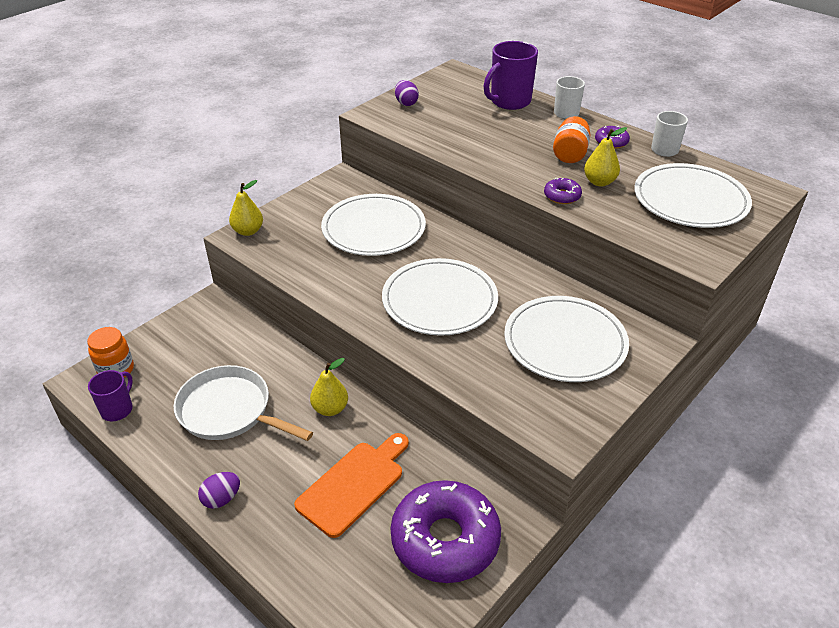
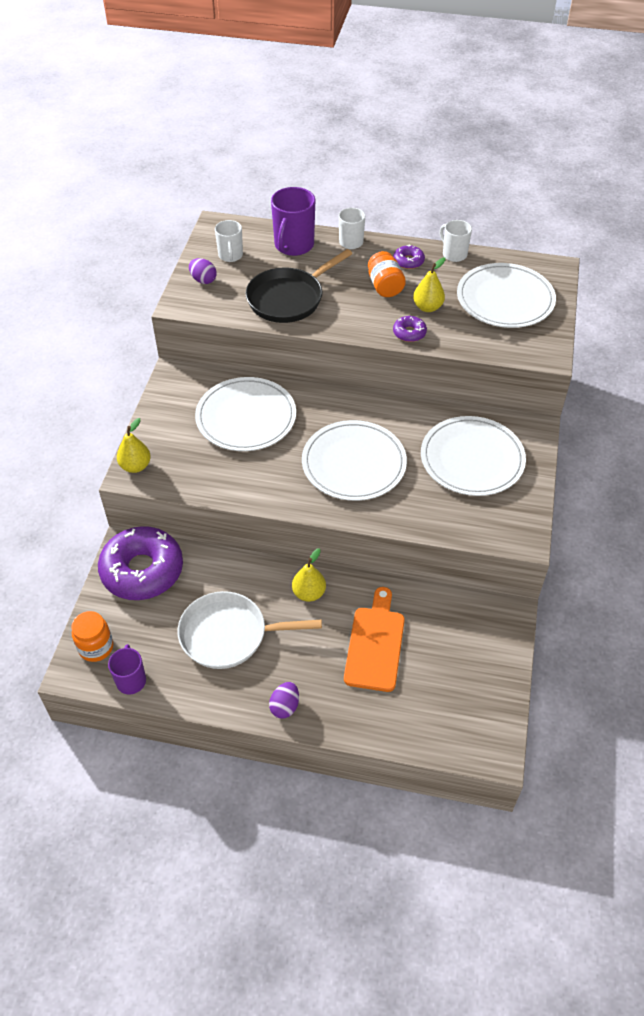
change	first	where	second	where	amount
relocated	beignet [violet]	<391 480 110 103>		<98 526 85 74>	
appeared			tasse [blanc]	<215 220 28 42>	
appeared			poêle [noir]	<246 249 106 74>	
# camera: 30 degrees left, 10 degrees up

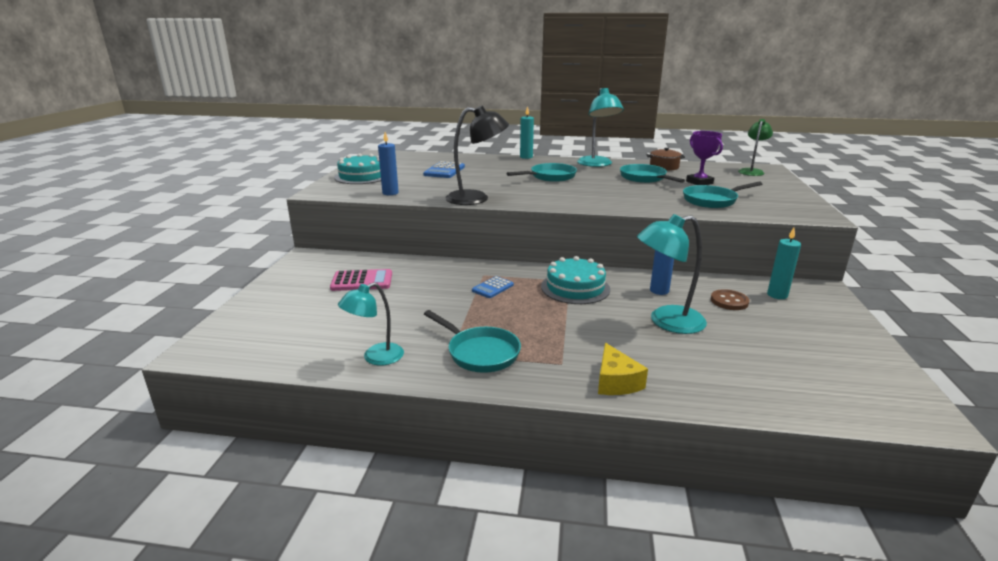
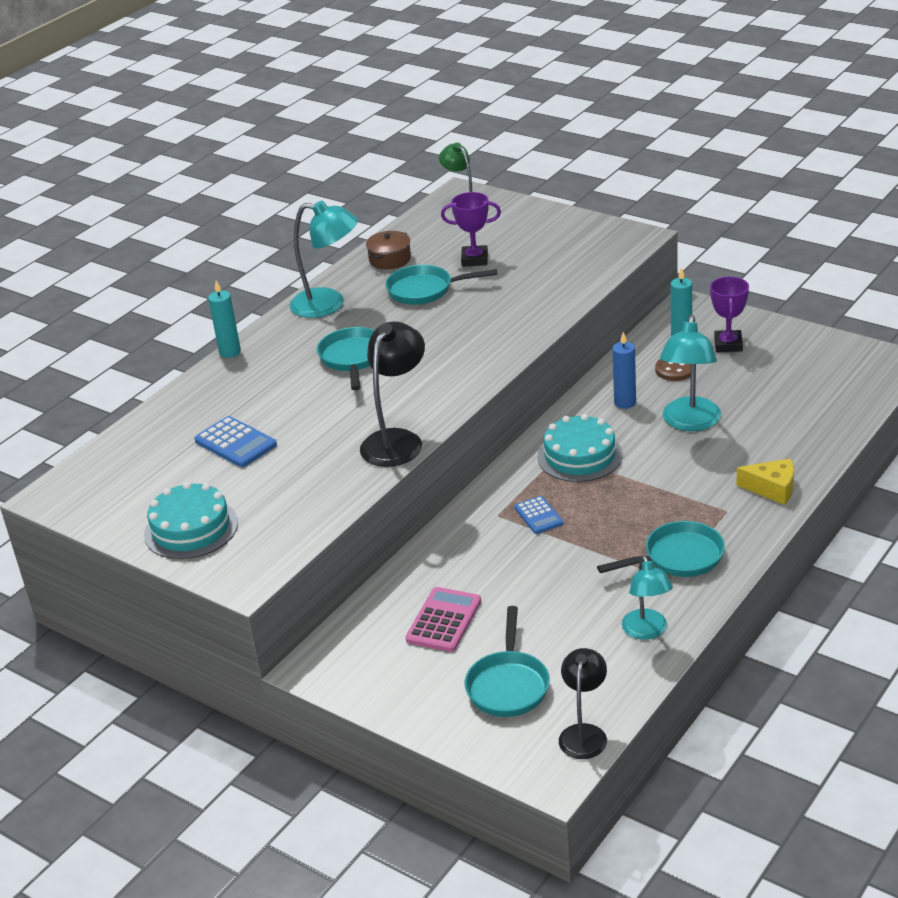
change	first	where	second	where	amount
missing	bougie [bleu]	<378 132 21 63>			
relocated	poêle [turquoise]	<683 181 79 27>		<465 606 85 111>	
appeared			trophée [violet]	<710 277 39 75>	
appeared			lampe [noir]	<559 648 48 111>	
# camera: 60 degrees left, 10 degrees up

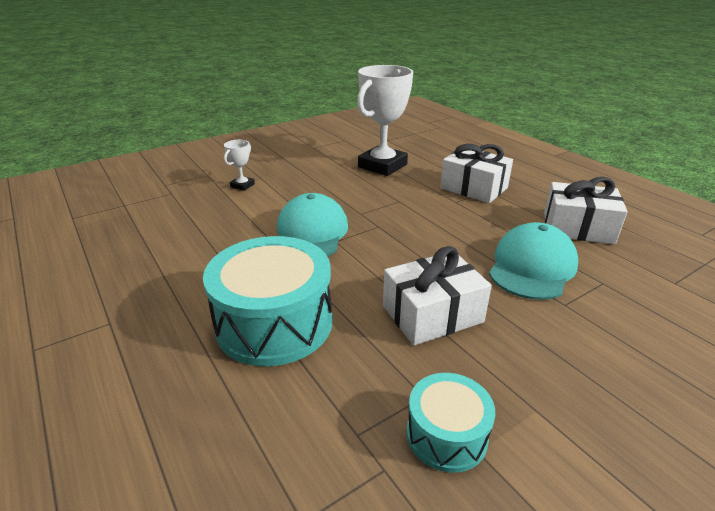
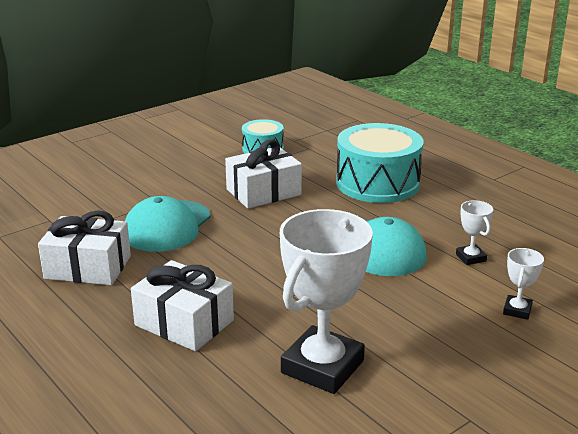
change	first	where	second	where	amount
appeared			trophée [blanc]	<456 200 37 65>	
# camera: 175 degrees right, 5 degrees down

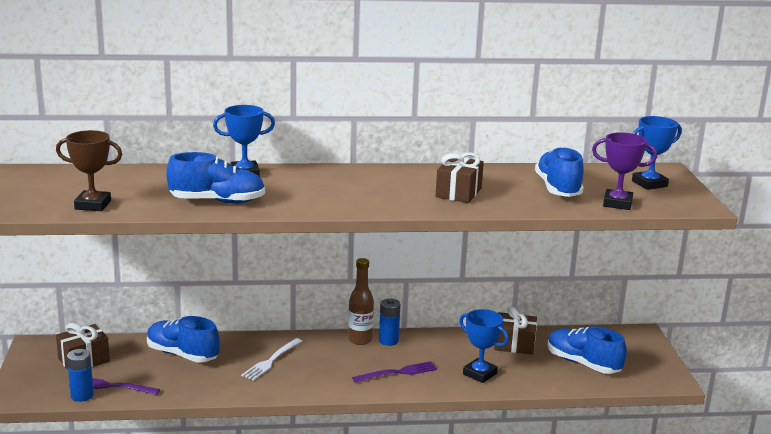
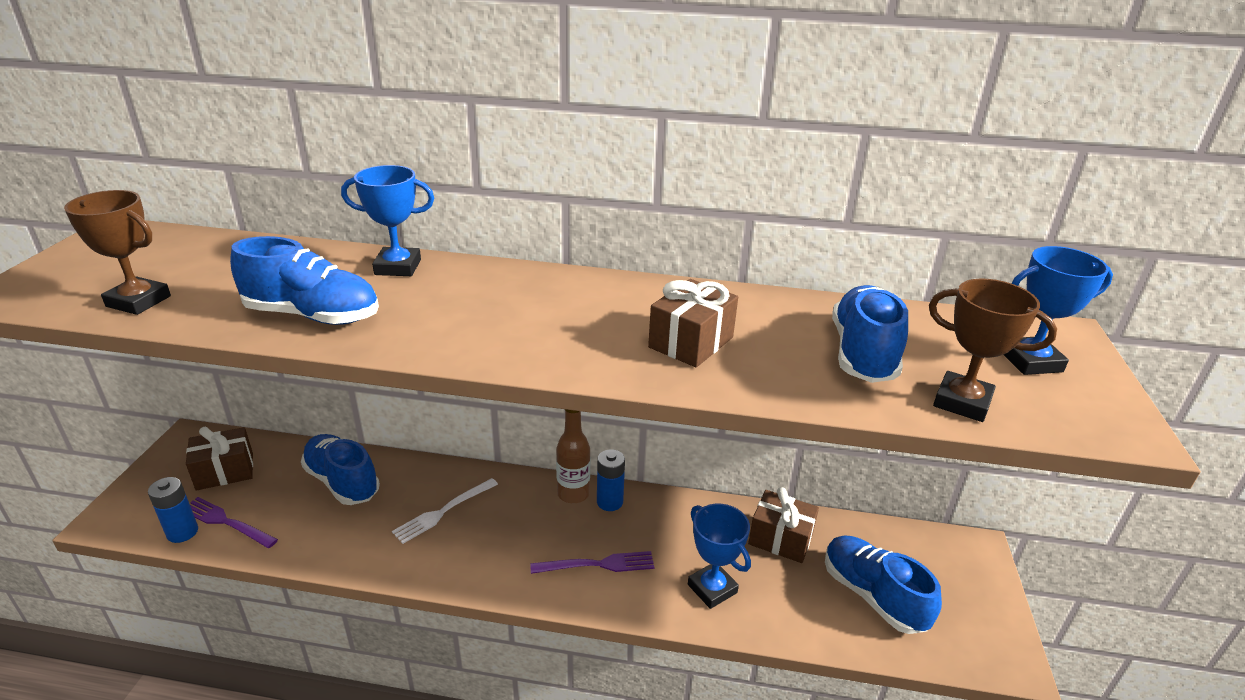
change	first	where	second	where	amount
colour	trophée [violet]	<592 132 65 78>	trophée [marron]	<929 279 128 143>	
# camera: 15 degrees right, 10 degrees up

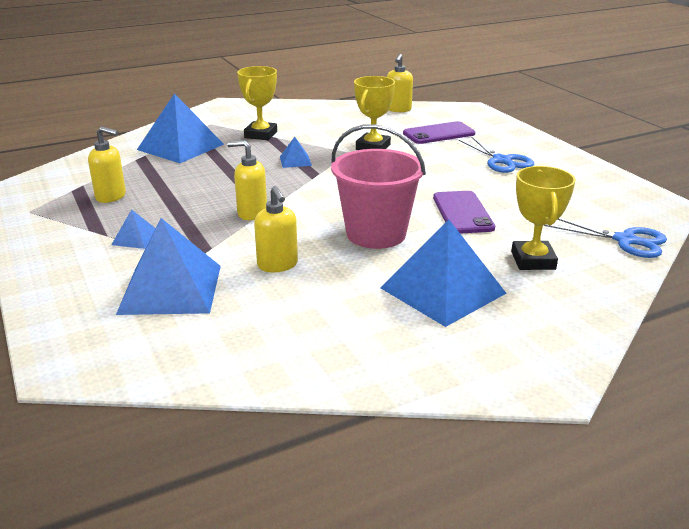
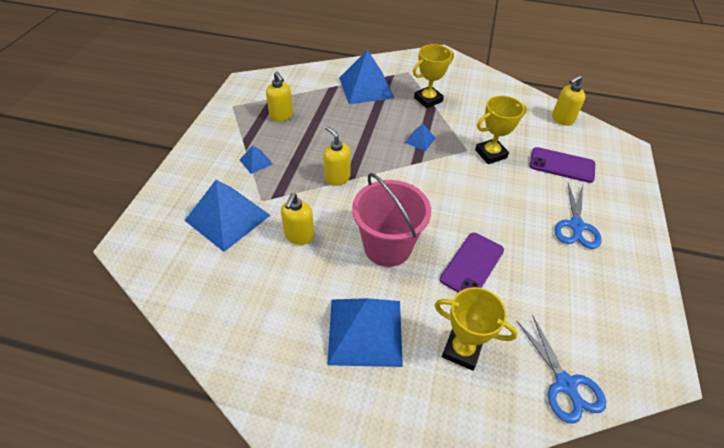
change	first	where	second	where	amount
spun	trophée [jaune]	<511 166 65 104>		<435 287 82 84>	75 degrees clockwise
# camera: 40 degrees right, 20 degrees up

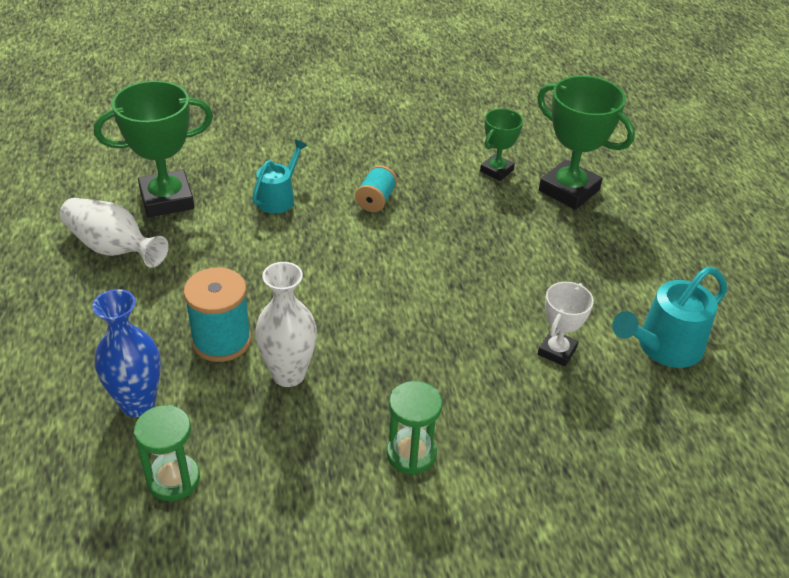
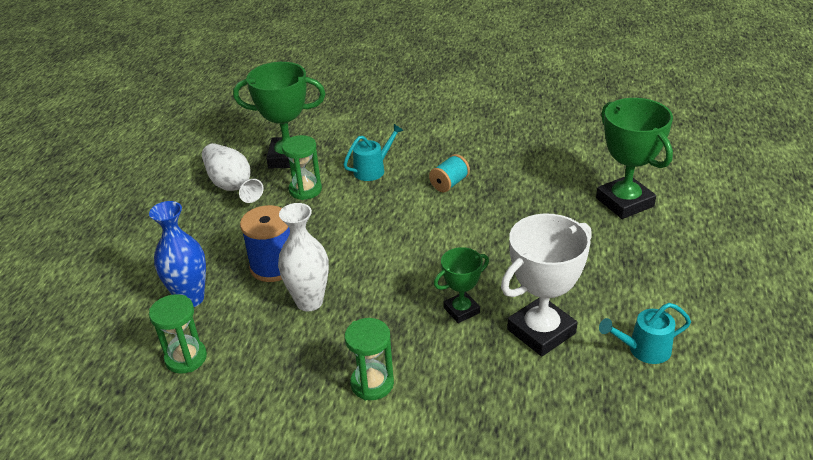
change	first	where	second	where	amount
relocated	trophée [vert]	<480 109 43 72>		<434 247 55 76>	
colour	bobine [turquoise]	<183 267 68 95>	bobine [bleu]	<240 205 50 77>	
size	arrosoir [turquoise]	<612 267 115 101>		<599 303 92 61>	x0.66
size	trophée [blanc]	<538 282 56 85>		<501 213 91 143>	x1.78
appeared			sablier [vert]	<282 135 40 65>	
# camera: 25 degrees right, 5 degrees down

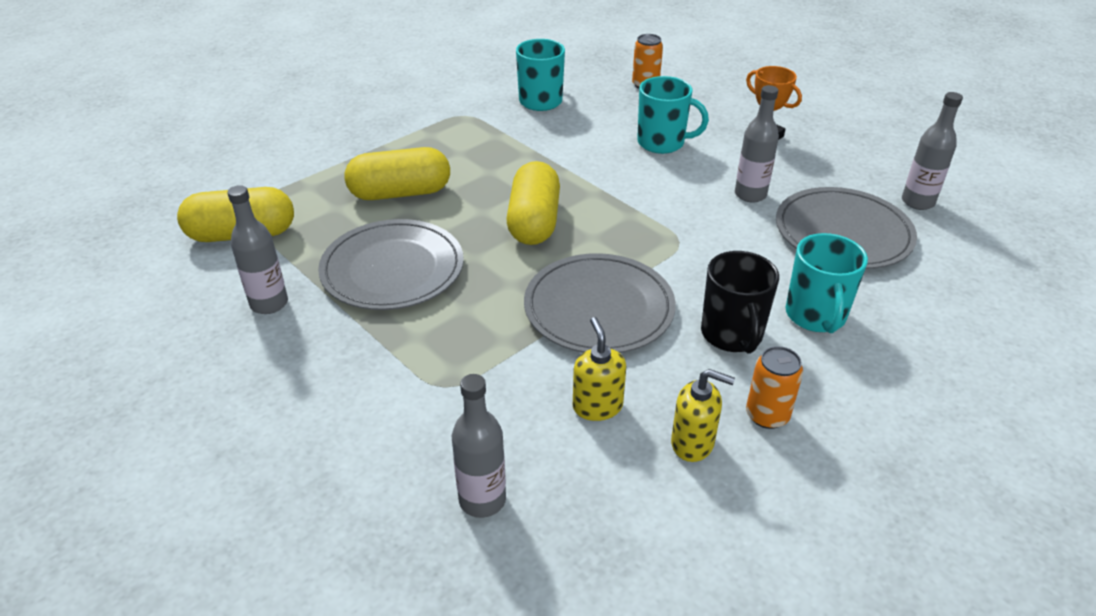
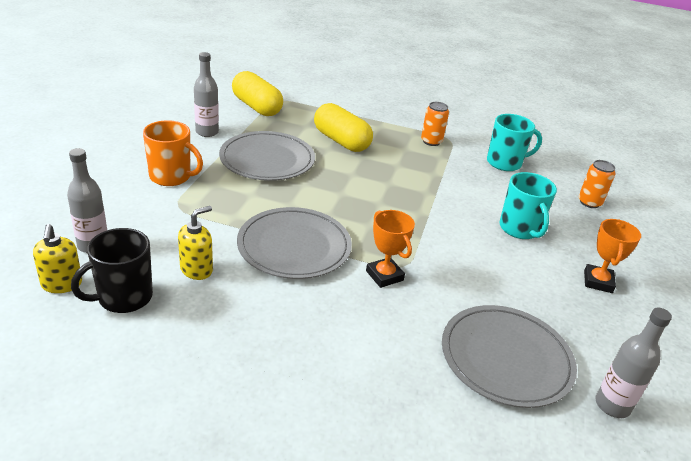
change	first	where	second	where	amount
missing	bouteille [gris]	<735 85 44 117>			
missing	gélule [jaune]	<507 161 53 84>			
missing	tasse [turquoise]	<786 233 82 100>			
relocated	tasse [noir]	<701 251 78 103>		<71 228 82 85>	
relocated	canette [orange]	<746 346 57 83>		<421 102 28 44>	
relocated	distributeur de savon [jaune]	<671 369 64 93>		<33 224 49 69>	
appeared			tasse [orange]	<143 120 60 66>	
appeared			trophée [orange]	<366 210 49 78>	
# camera: 55 degrees right, 5 degrees down

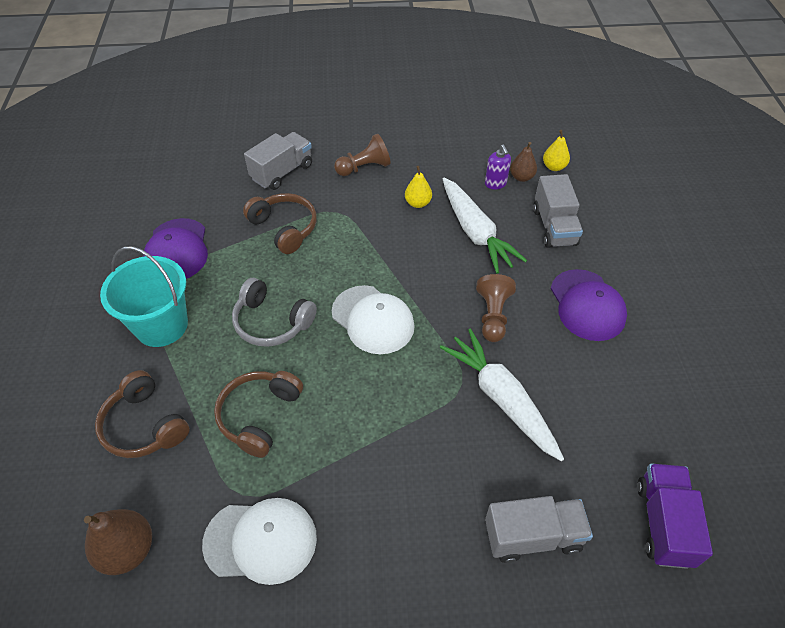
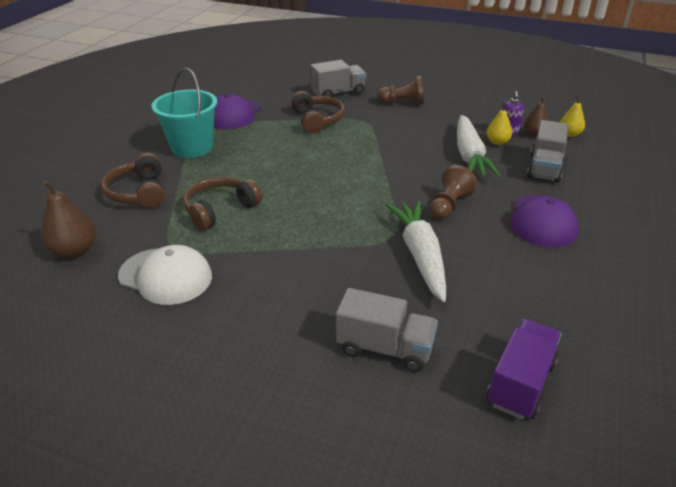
change	first	where	second	where	amount
relocated	poire [jaune]	<405 166 27 42>		<487 103 25 42>	
missing	casque audio [gris]	<232 278 85 69>			
missing	casquette [blanc]	<332 285 83 69>			
# camera: 25 degrees right, 15 degrees down

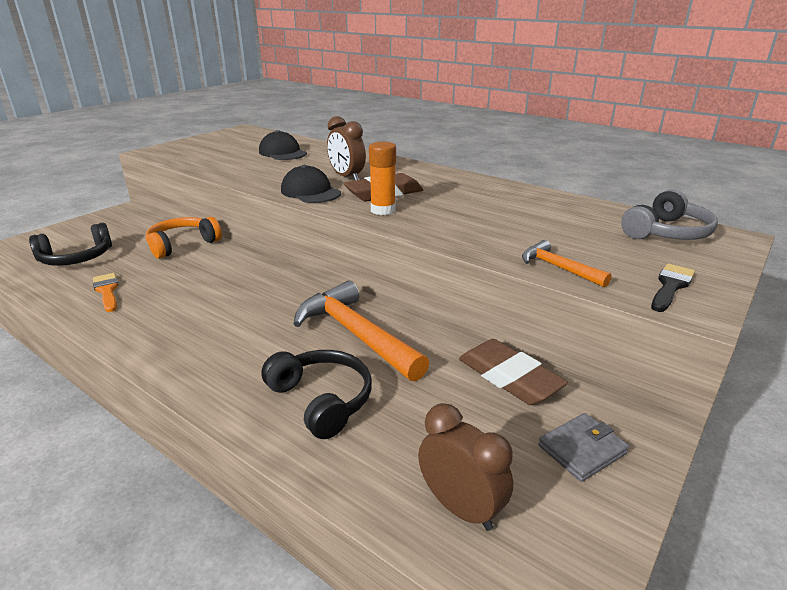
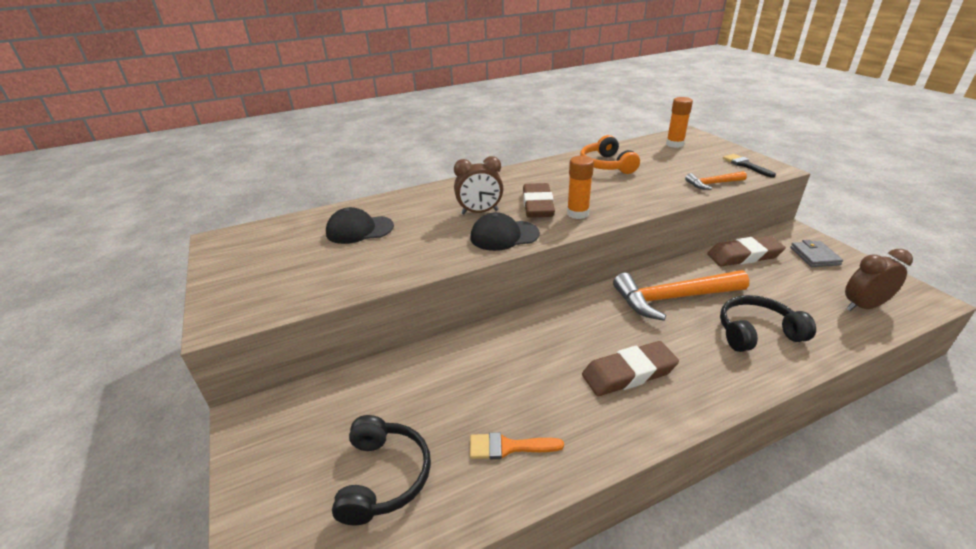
change	first	where	second	where	amount
exchanged	casque audio [gris]	<621 189 97 51>	bâton de colle [orange]	<666 97 27 51>	
relocated	casque audio [orange]	<146 217 76 42>		<580 135 60 39>	
appeared			gomme [marron]	<582 341 97 55>	
# camera: 60 degrees left, 5 degrees up

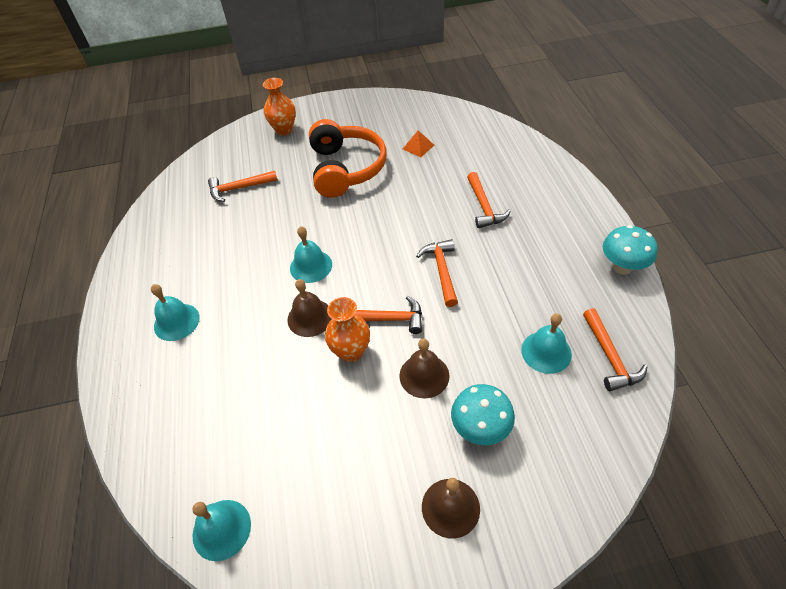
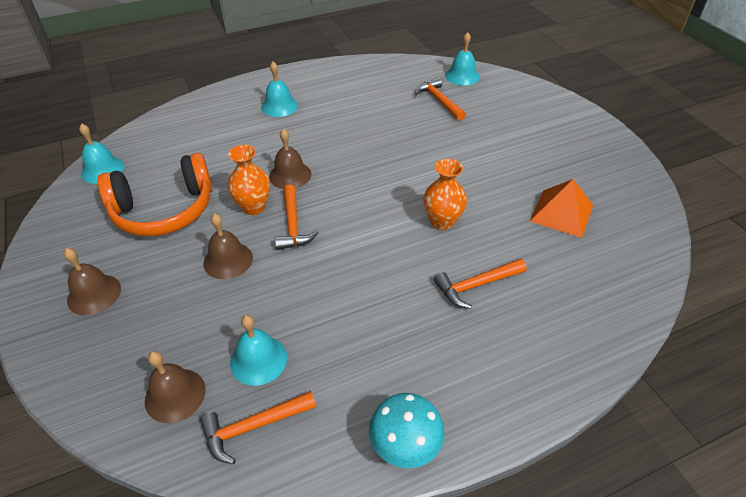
change	first	where	second	where	amount
relocated	vase [orange]	<263 78 33 57>		<423 159 44 71>	
relocated	casque audio [orange]	<309 119 78 79>		<97 153 115 83>	
size	pyramide [orange]	<403 131 31 26>		<530 179 63 59>	x1.74
relocated	cloche [turquoise]	<290 226 42 57>		<445 32 35 53>	
missing	marteau [orange]	<416 239 42 68>			
missing	champignon [turquoise]	<451 384 64 61>			
appeared			cloche [marron]	<145 351 60 72>	
# camera: 75 degrees right, 5 degrees down

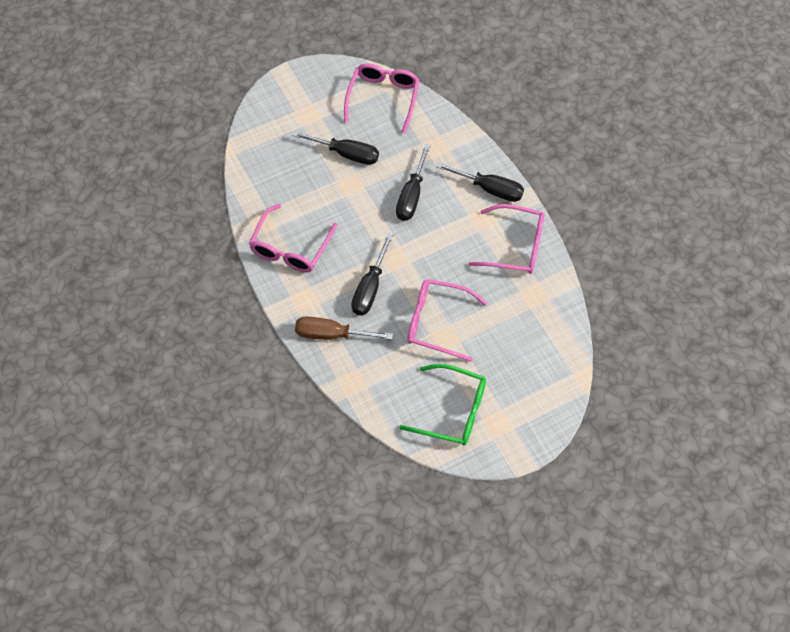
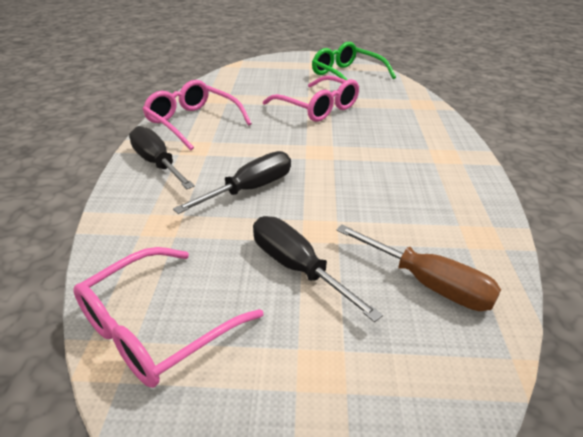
change	first	where	second	where	amount
missing	lunettes [rose]	<249 204 88 69>			
missing	tournevis [noir]	<351 233 42 82>			
relocated	tournevis [marron]	<295 316 98 24>		<337 225 164 86>	
# camera: 150 degrees left, 25 degrees down

